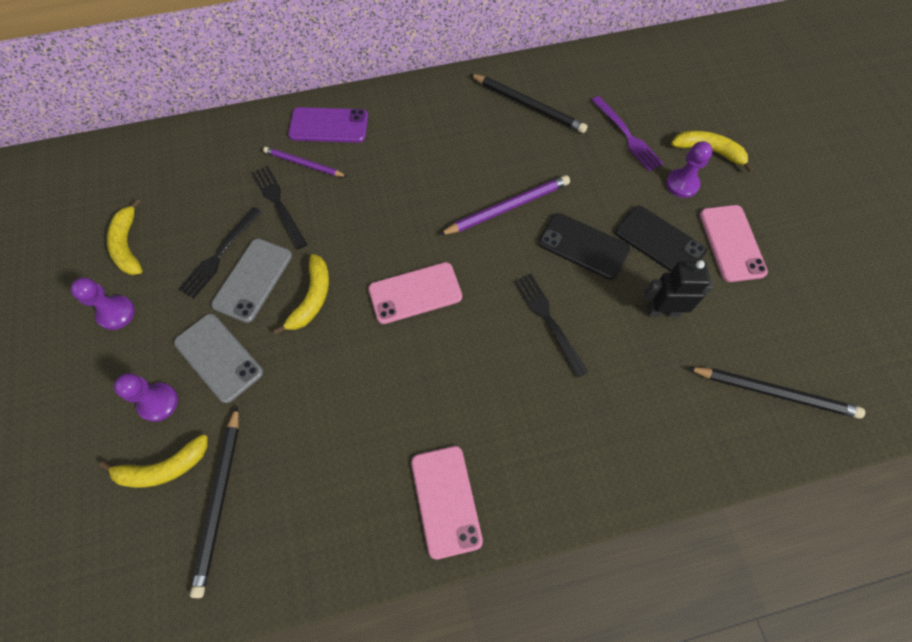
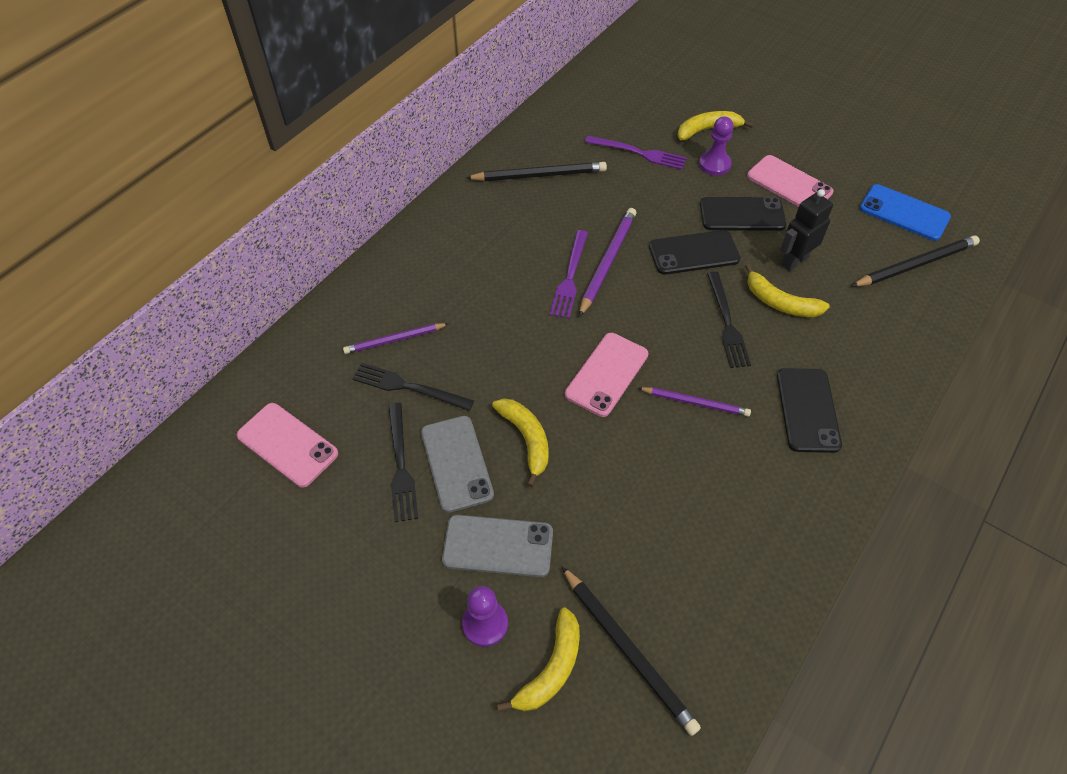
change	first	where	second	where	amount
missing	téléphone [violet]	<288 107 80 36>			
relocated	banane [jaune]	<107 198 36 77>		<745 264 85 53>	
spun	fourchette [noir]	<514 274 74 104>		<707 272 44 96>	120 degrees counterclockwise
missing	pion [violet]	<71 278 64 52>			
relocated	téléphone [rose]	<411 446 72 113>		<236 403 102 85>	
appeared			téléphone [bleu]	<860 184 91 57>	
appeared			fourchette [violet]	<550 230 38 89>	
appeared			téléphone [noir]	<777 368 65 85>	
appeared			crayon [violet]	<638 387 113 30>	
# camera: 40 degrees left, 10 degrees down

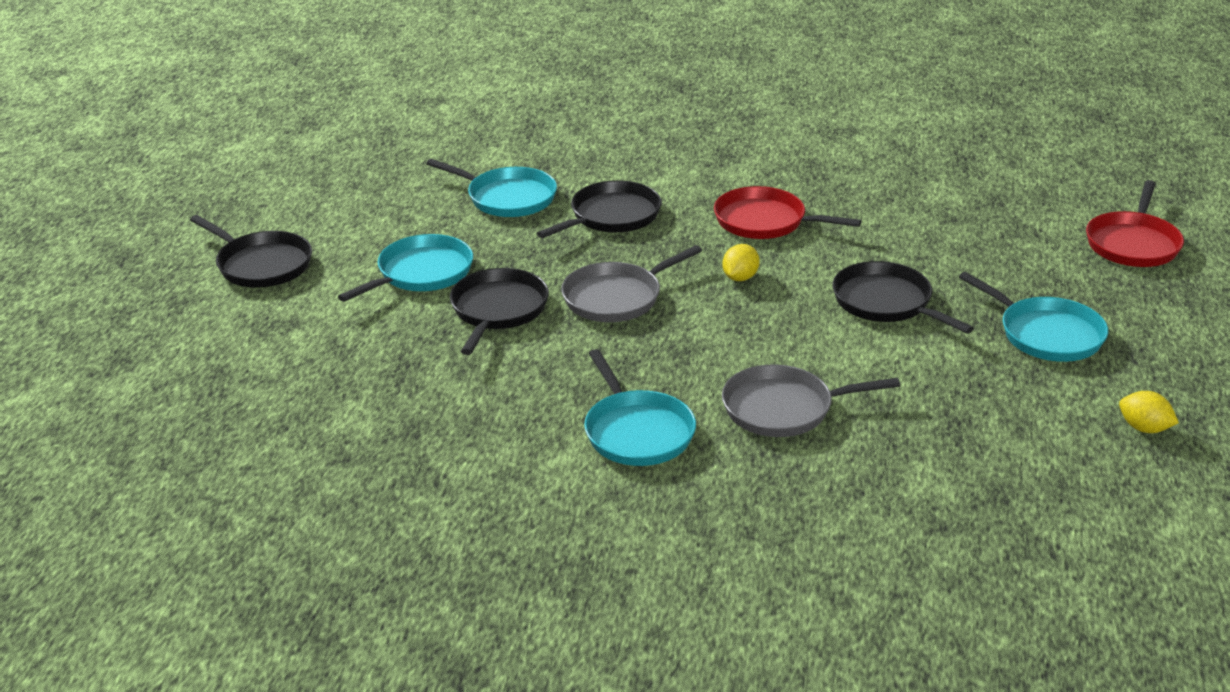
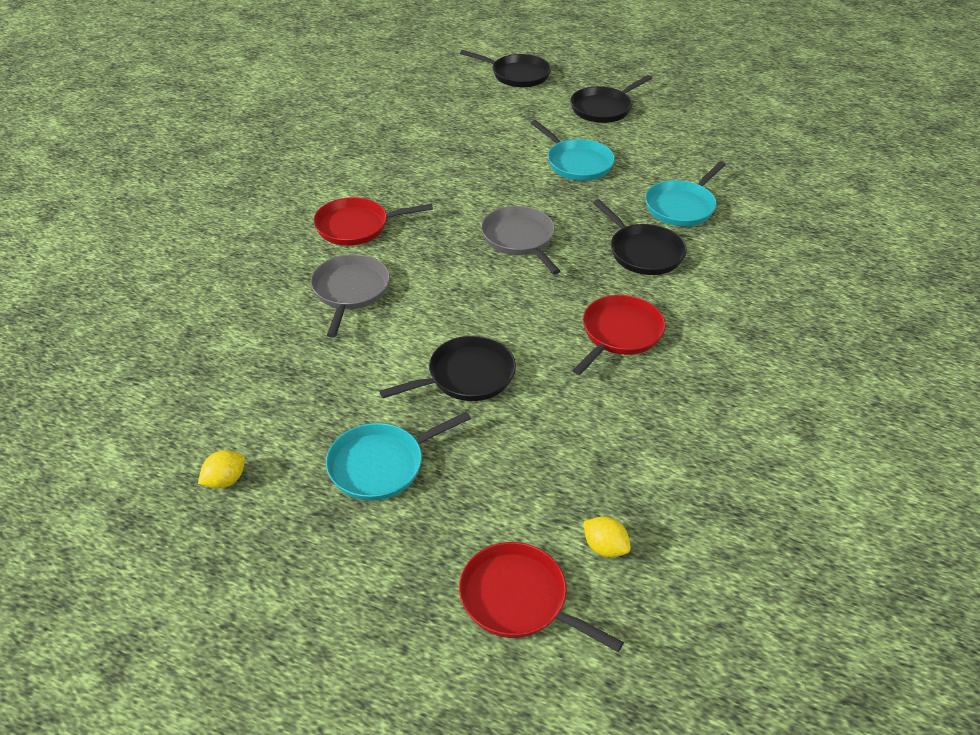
change	first	where	second	where	amount
relocated	citron [jaune]	<722 244 38 37>		<583 516 48 42>	
relocated	poêle [noir]	<450 268 99 87>		<460 50 91 37>	
colour	poêle [turquoise]	<584 349 112 117>	poêle [rouge]	<313 197 120 49>	
# camera: 100 degrees right, 10 degrees up

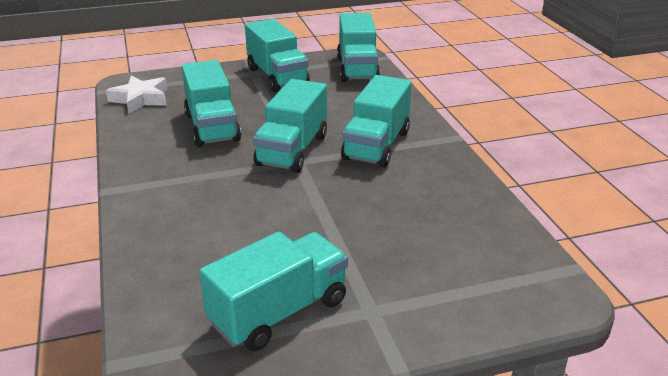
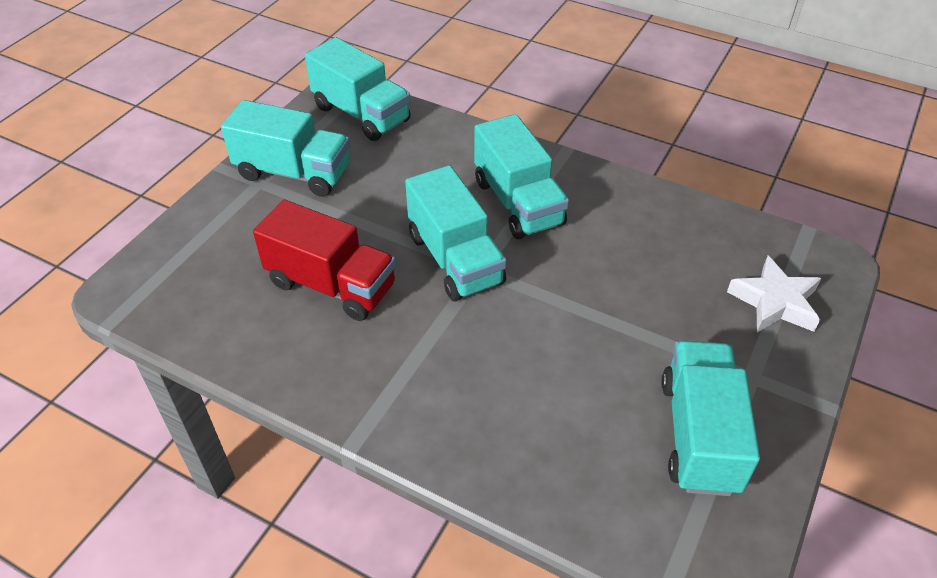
change	first	where	second	where	amount
colour	camion [turquoise]	<182 60 59 87>	camion [rouge]	<253 200 143 121>	
relocated	étoile [blanc]	<106 76 61 38>		<727 256 94 77>	
# camera: 45 degrees left, 15 degrees up

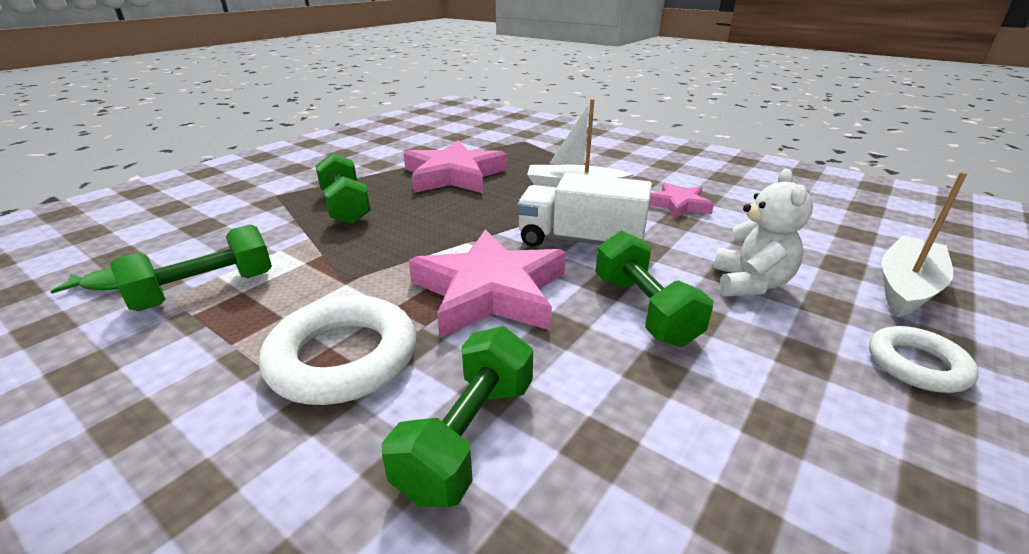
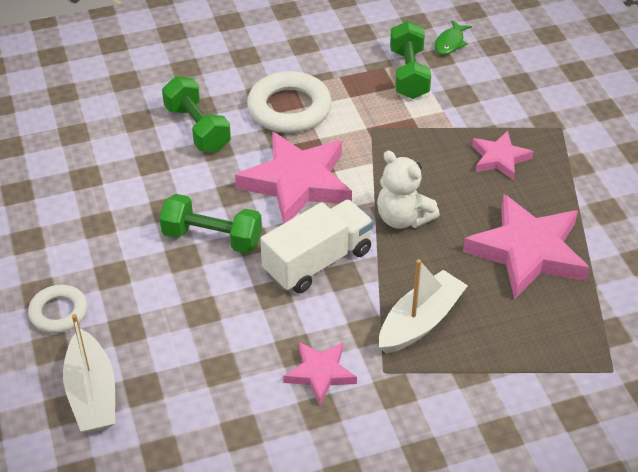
change	first	where	second	where	amount
exchanged	haltère [vert]	<315 153 56 71>	étoile [rose]	<472 131 62 49>	
relocated	ours en peluche [blanc]	<713 169 100 127>		<377 150 63 79>	
# camera: 125 degrees right, 15 degrees up

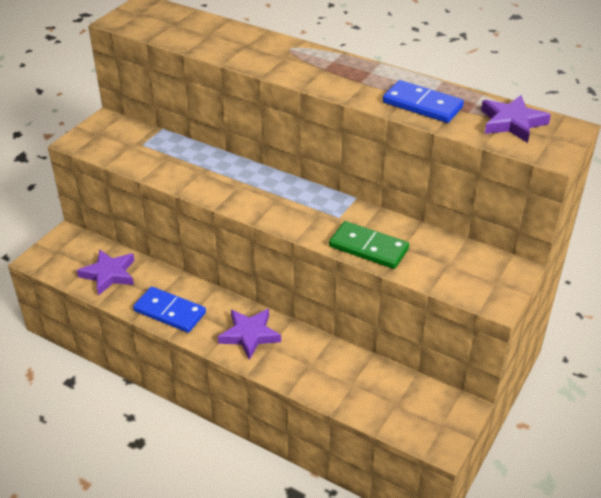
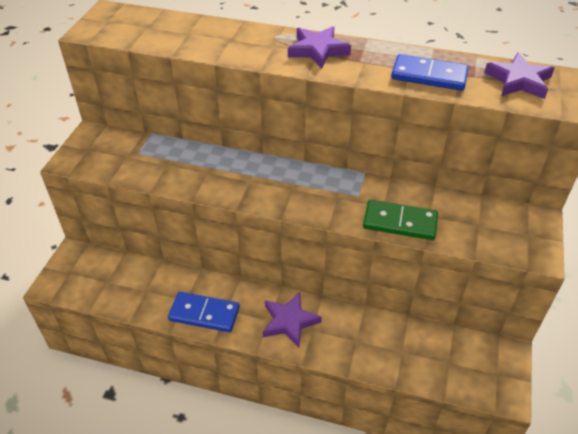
change	first	where	second	where	amount
relocated	étoile [violet]	<77 249 57 47>		<288 26 63 43>	
# camera: 15 degrees left, 5 degrees up

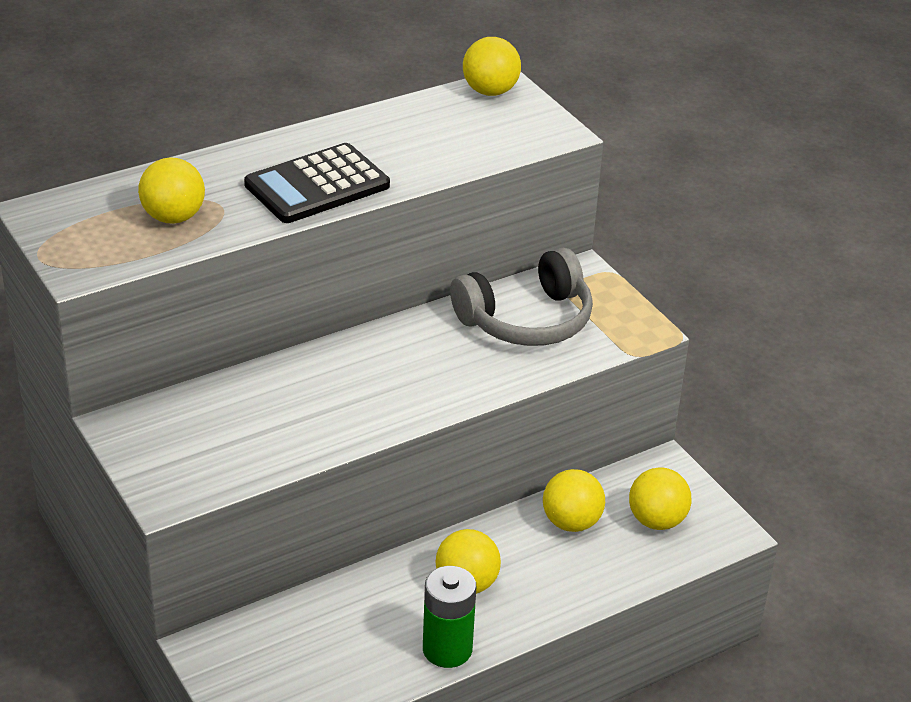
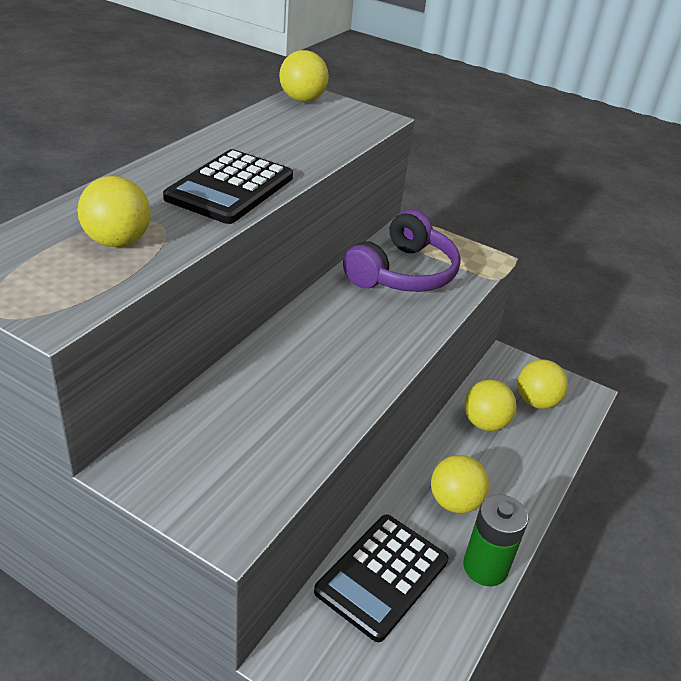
change	first	where	second	where	amount
colour	casque audio [gris]	<450 247 143 99>	casque audio [violet]	<343 210 118 82>	
appeared			calculatrice [noir]	<314 515 134 127>	
# camera: 30 degrees left, 0 degrees up

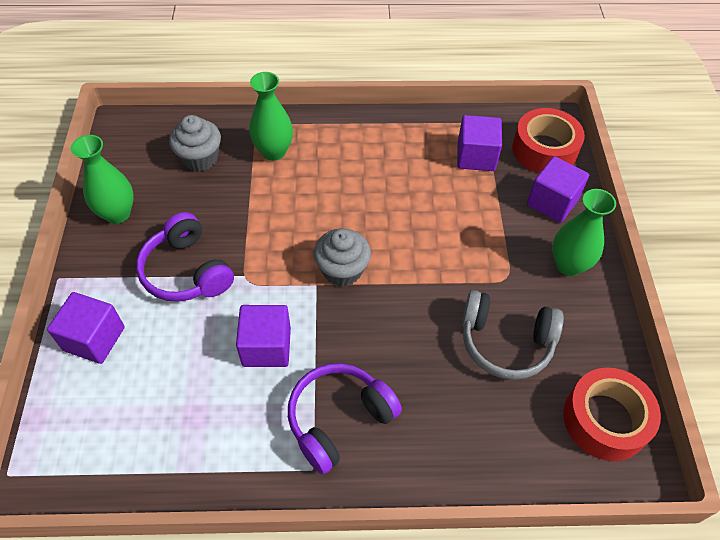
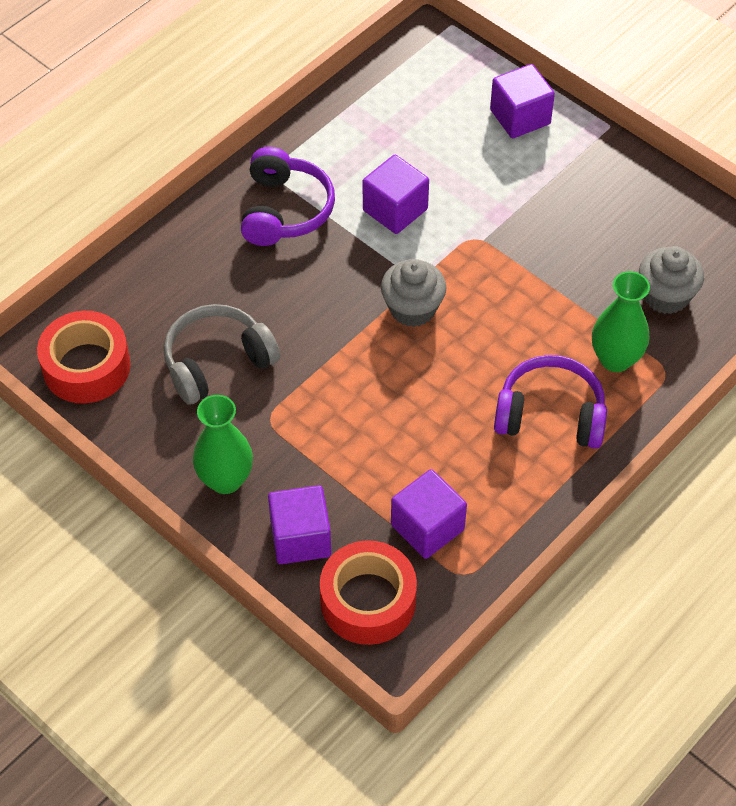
change	first	where	second	where	amount
missing	vase [vert]	<71 135 63 89>			
relocated	casque audio [violet]	<136 212 98 90>		<494 355 113 94>	
# camera: 135 degrees right, 0 degrees up

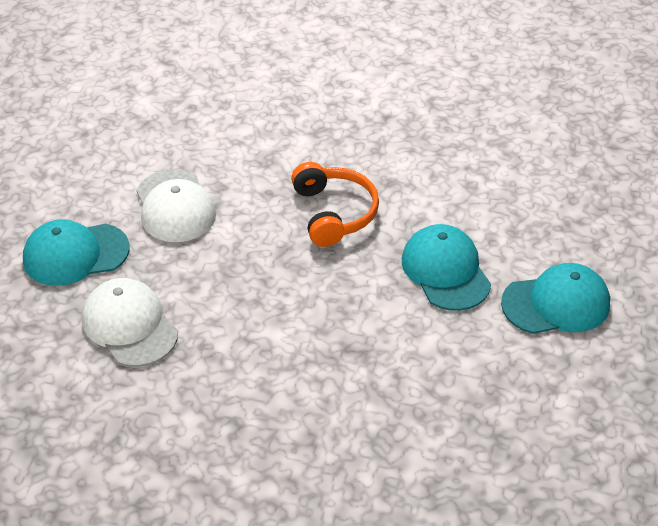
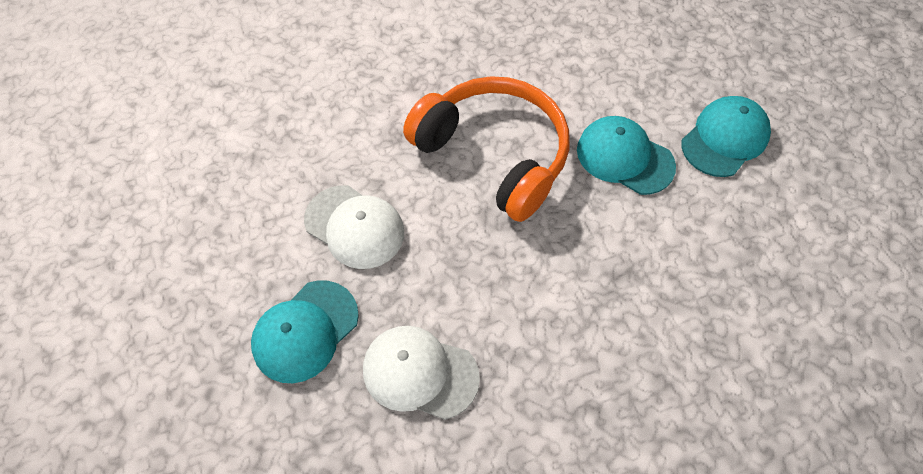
change	first	where	second	where	amount
size	casque audio [orange]	<291 162 88 85>		<403 76 166 146>	x1.64
# camera: 35 degrees left, 15 degrees up

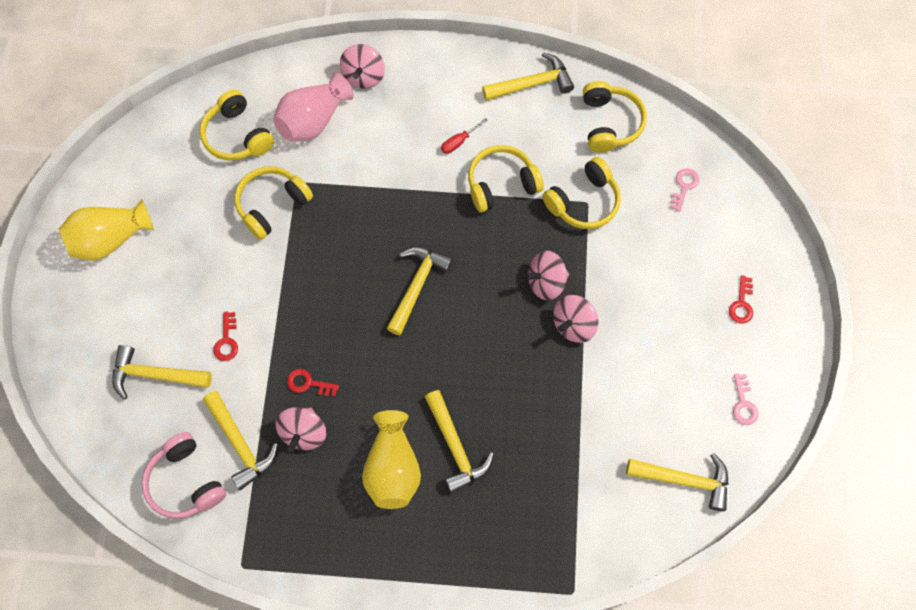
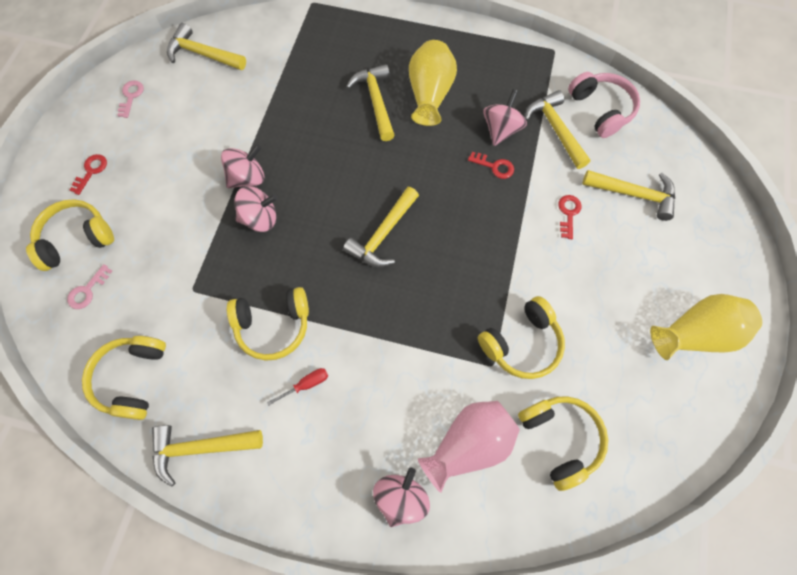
change	first	where	second	where	amount
relocated	casque audio [jaune]	<542 157 79 72>		<26 199 88 72>	
# camera: 170 degrees left, 0 degrees up

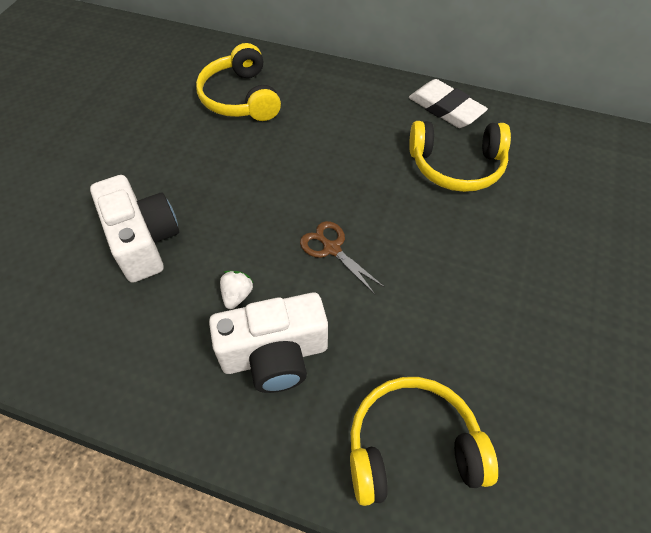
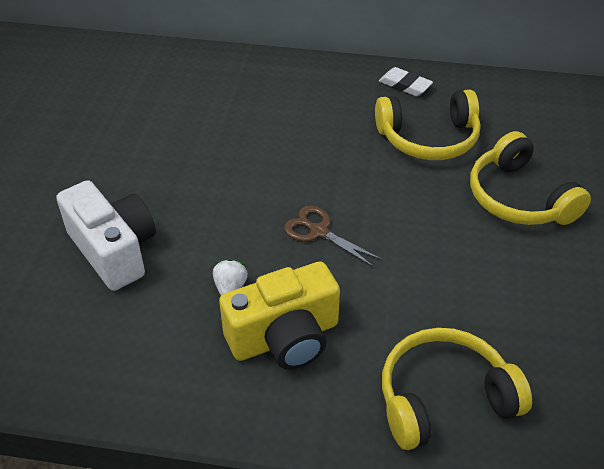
change	first	where	second	where	amount
relocated	casque audio [jaune]	<196 43 85 78>		<470 131 121 94>	
size	gomme [blanc]	<409 79 79 49>		<379 67 54 29>	x0.64
colour	appareil photo [blanc]	<209 292 119 101>	appareil photo [jaune]	<219 261 121 109>	
# camera: 10 degrees left, 10 degrees down

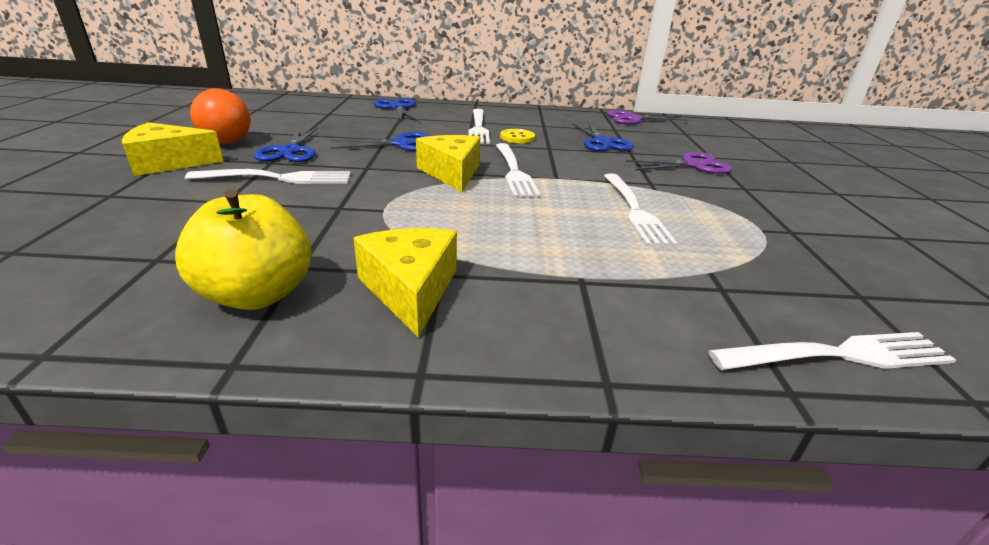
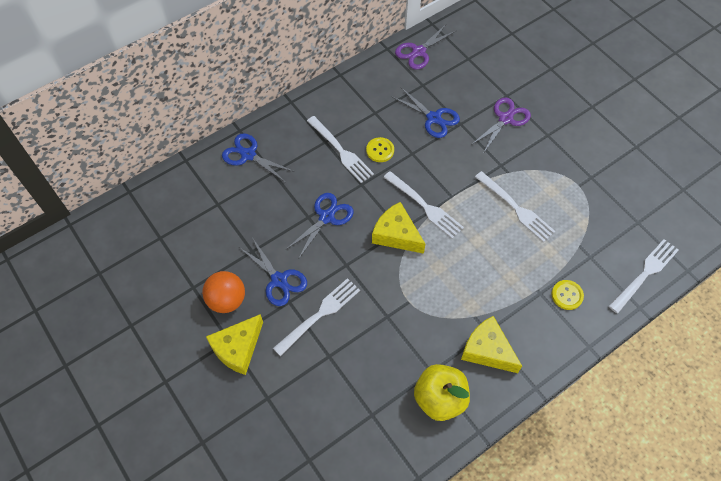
change	first	where	second	where	amount
appeared			bouton [jaune]	<552 280 32 30>	
# camera: 35 degrees left, 30 degrees up

